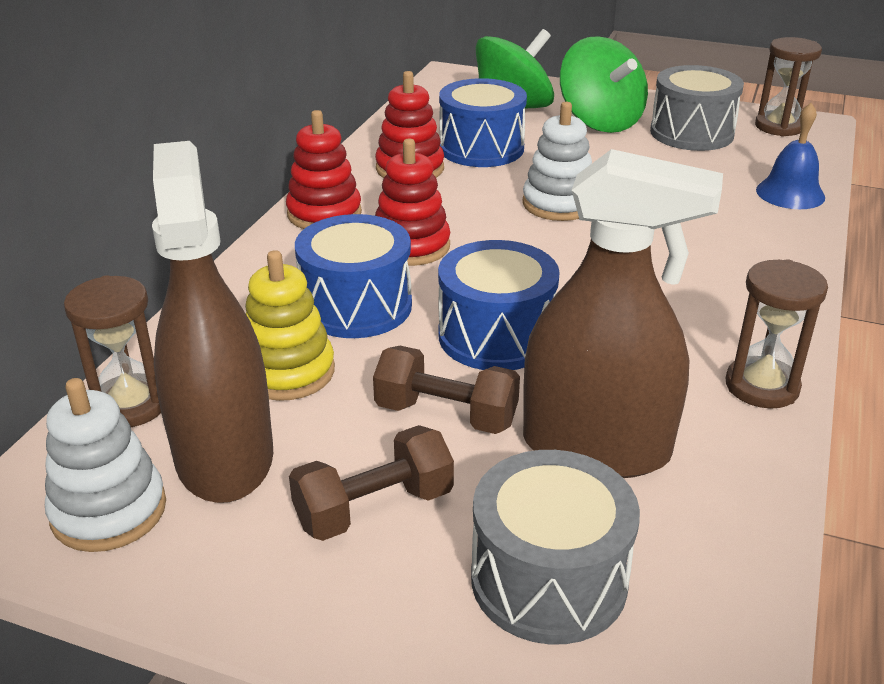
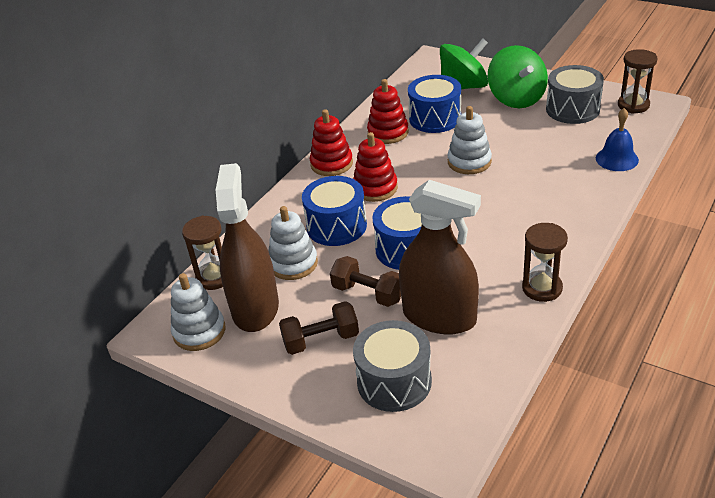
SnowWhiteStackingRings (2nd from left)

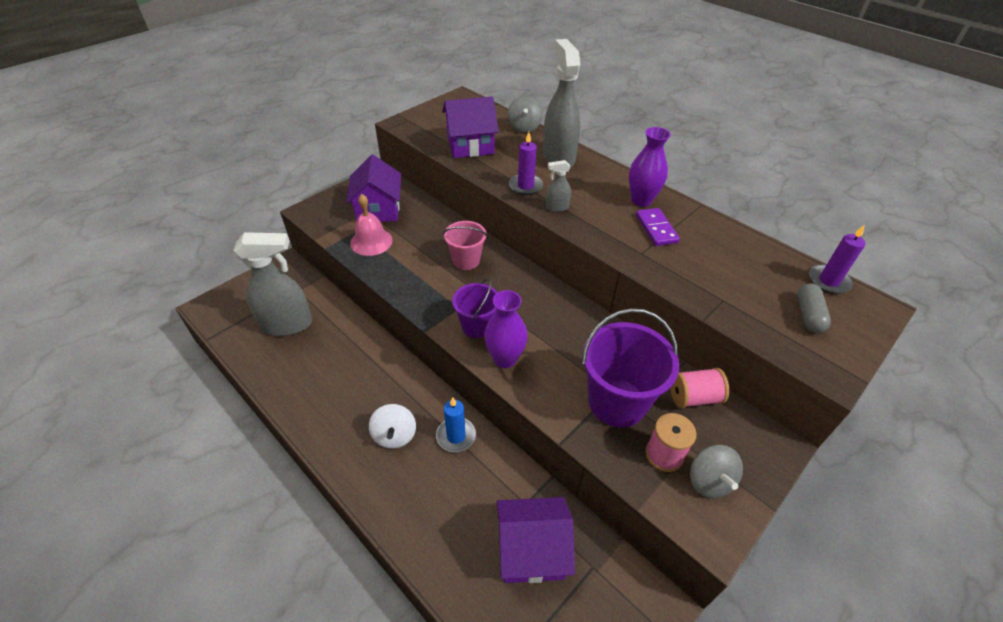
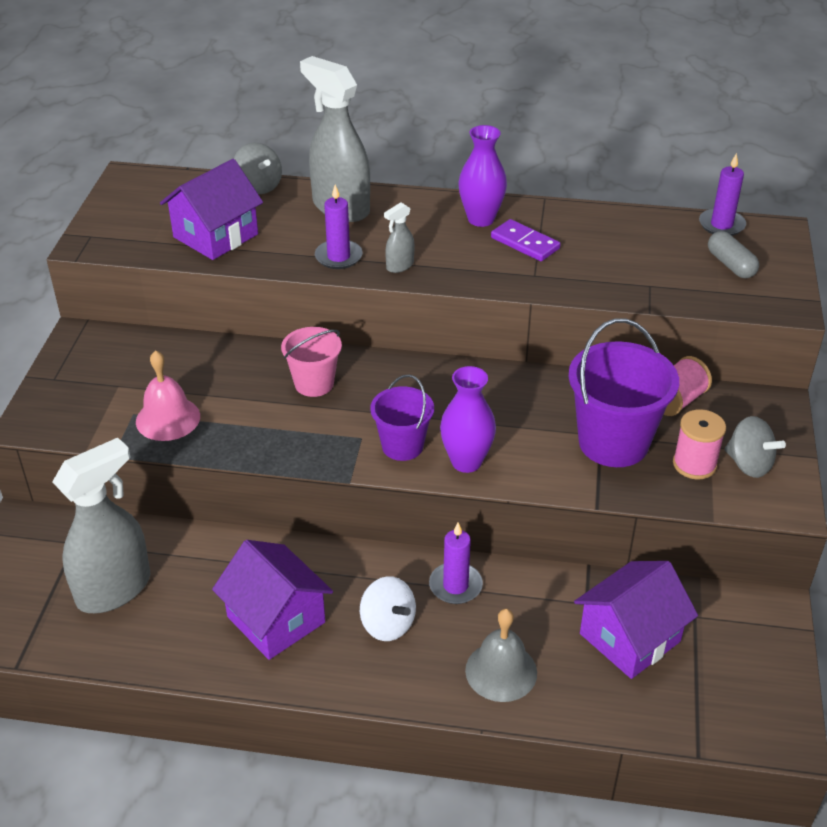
PurpleCottage (2nd from left); PurplePillarCandle (2nd from left); GrayBell

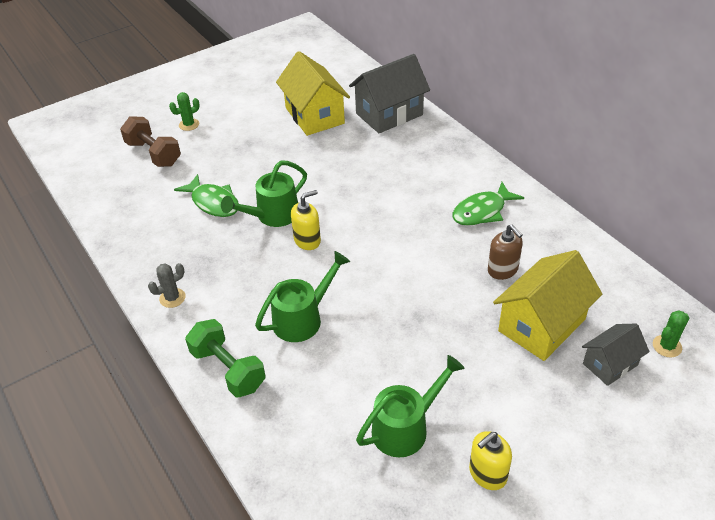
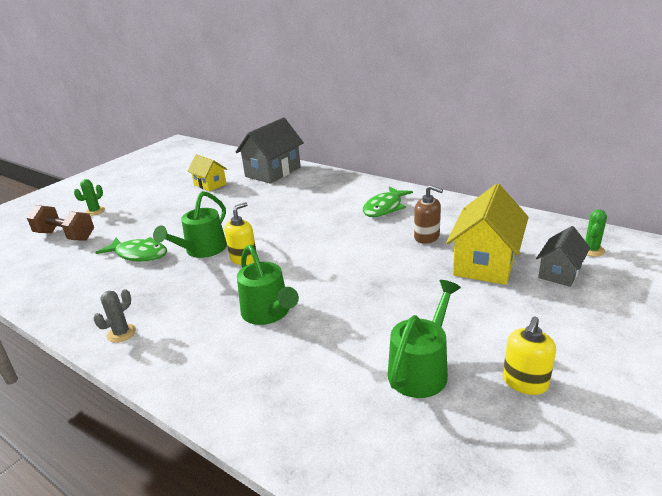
BrightYellowCottage (1st from left); GreenSprinklingCan (2nd from left); GreenHandWeight

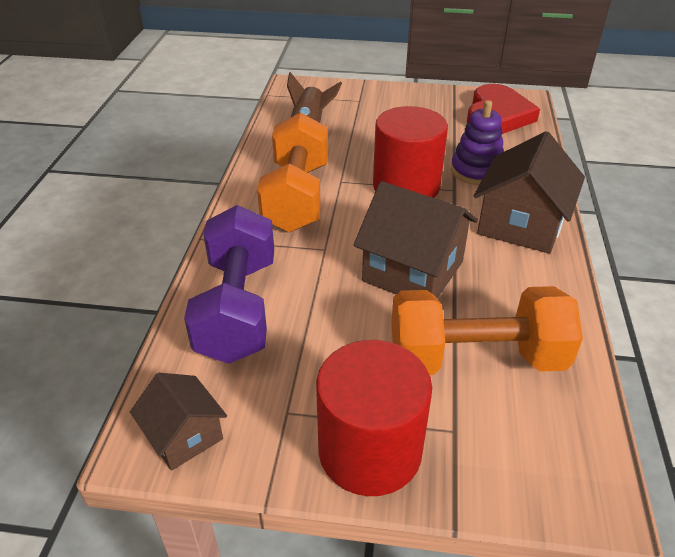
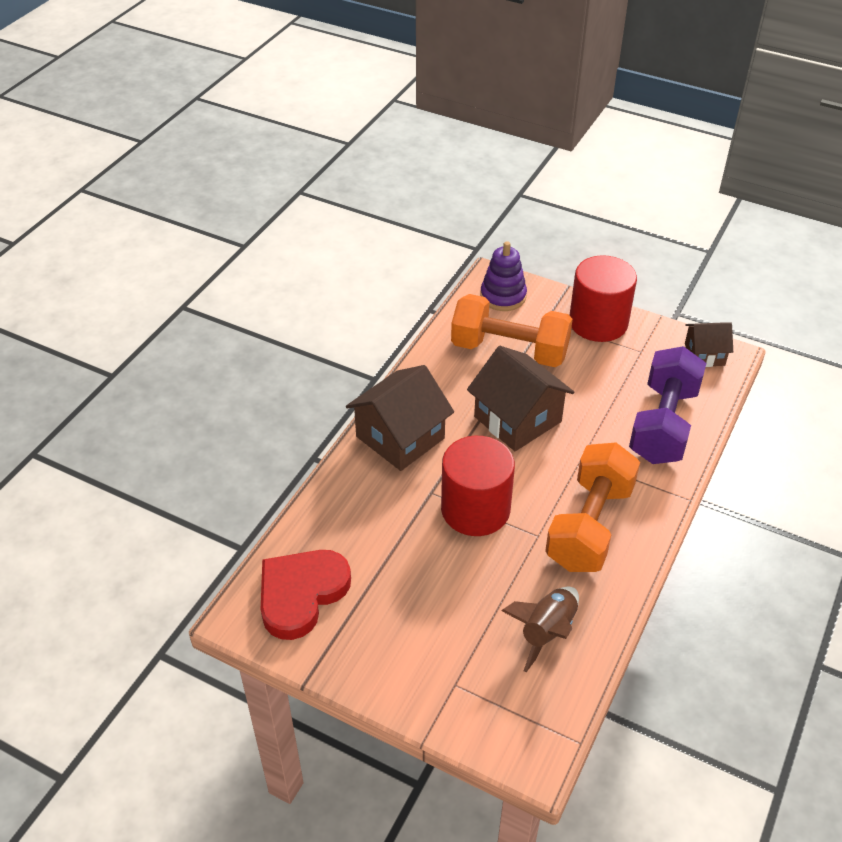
PurpleStackingRings; DarkBrownCottage (3rd from left)

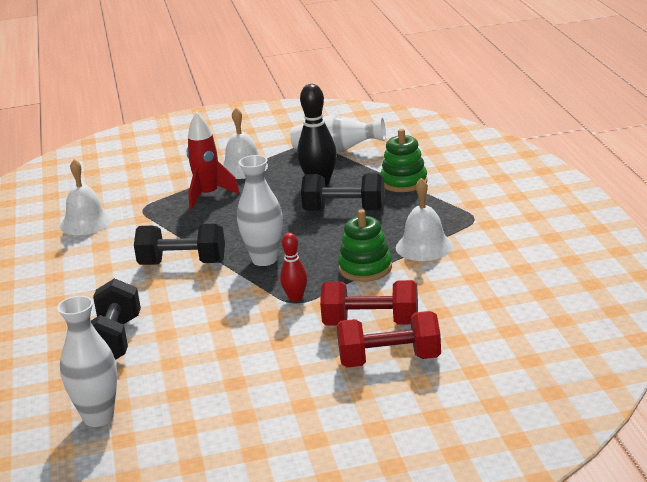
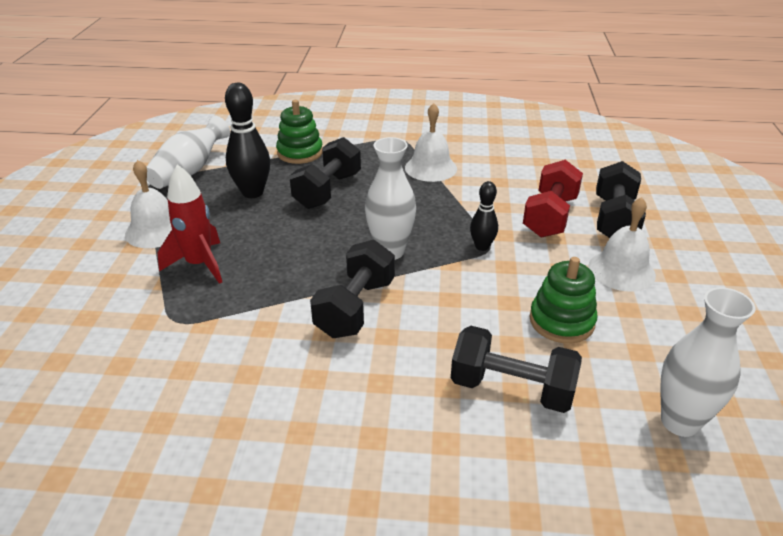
SnowWhiteBell (3rd from left); GreenStackingRings (2nd from left); JetBlackBowlingPin (2nd from left); JetBlackHandWeight (4th from left)

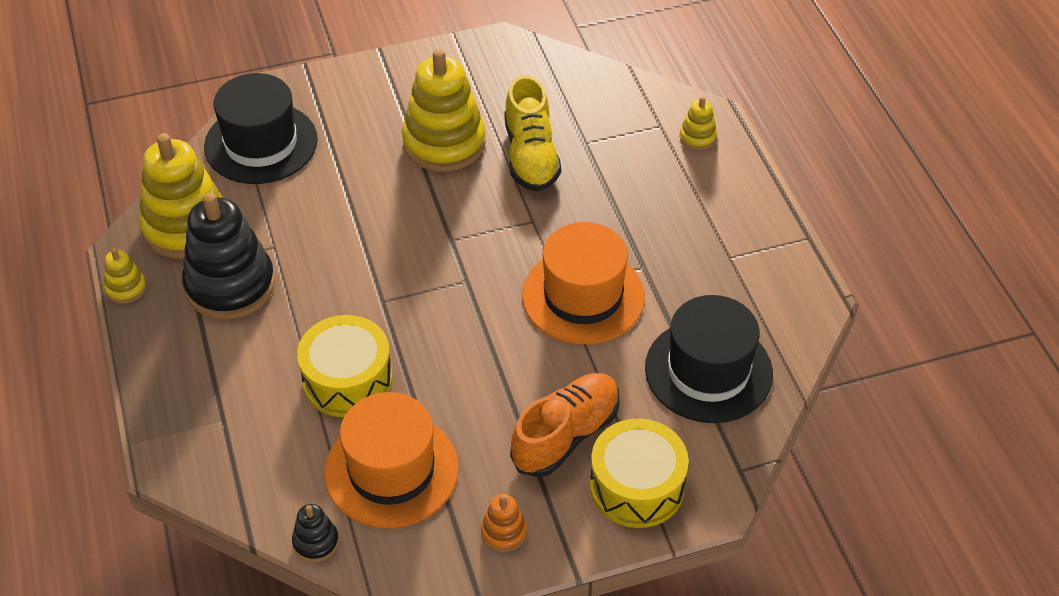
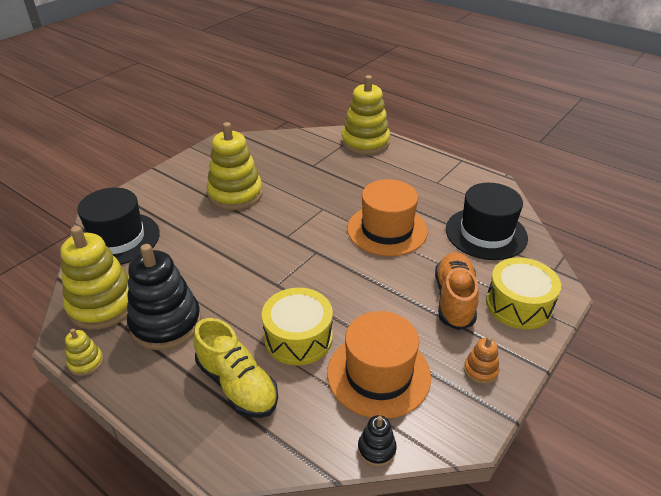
BrightYellowShoe; BrightYellowStackingRings (4th from left)

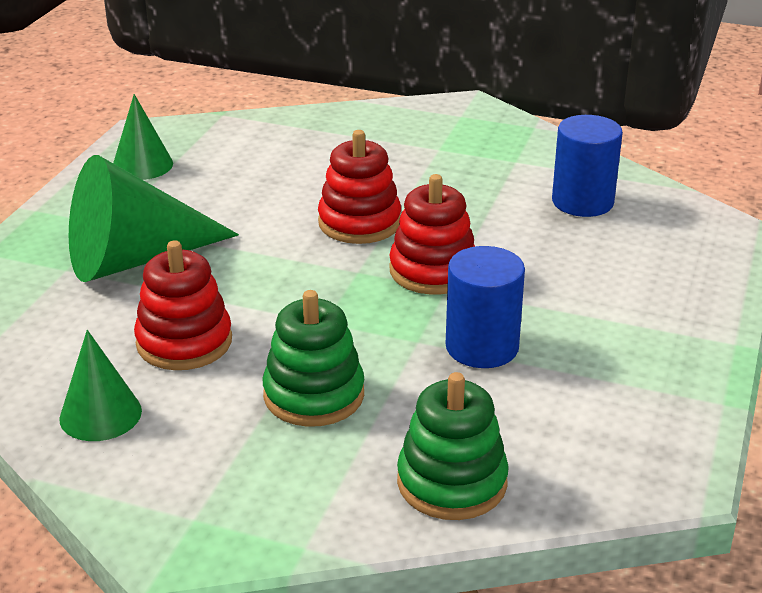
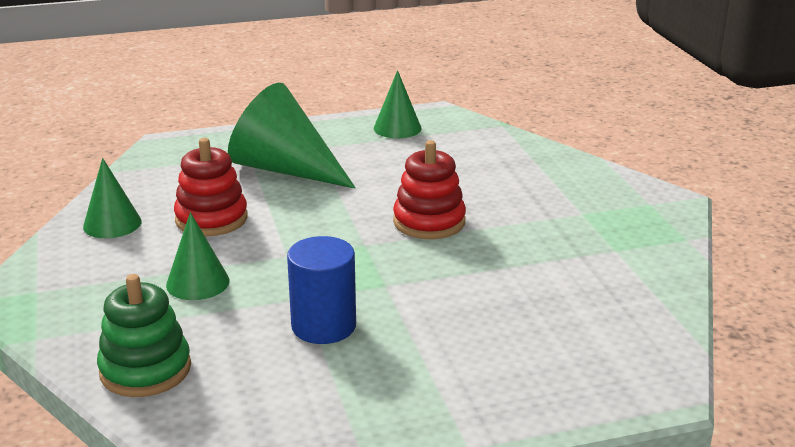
RoyalBlueCylinder (2nd from left in the first image); RedStackingRings (3rd from left in the first image); GreenSolidCone (2nd from left)

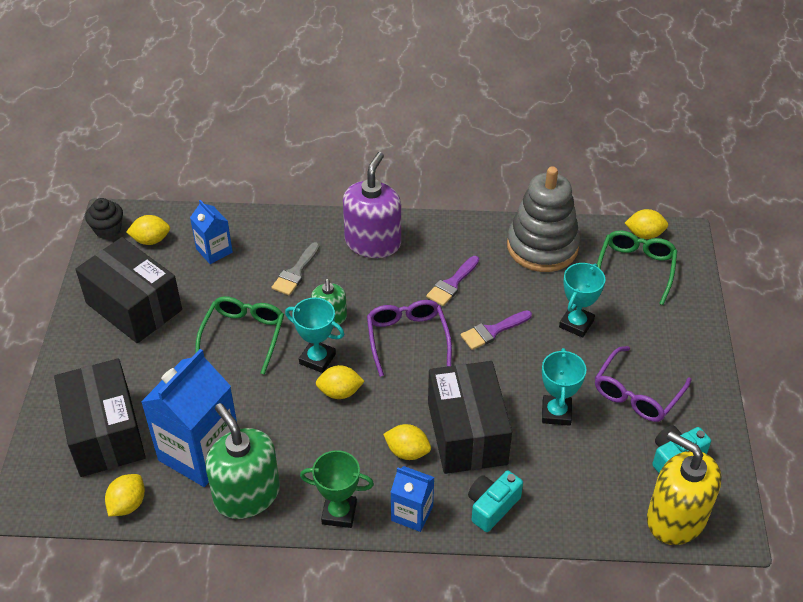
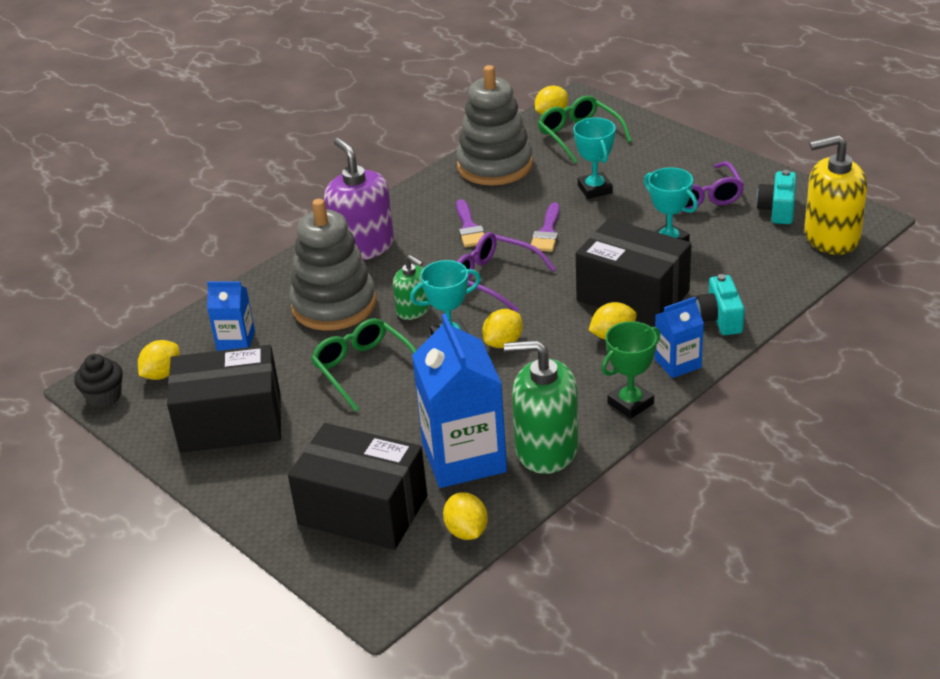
GrayStackingRings (1st from left)

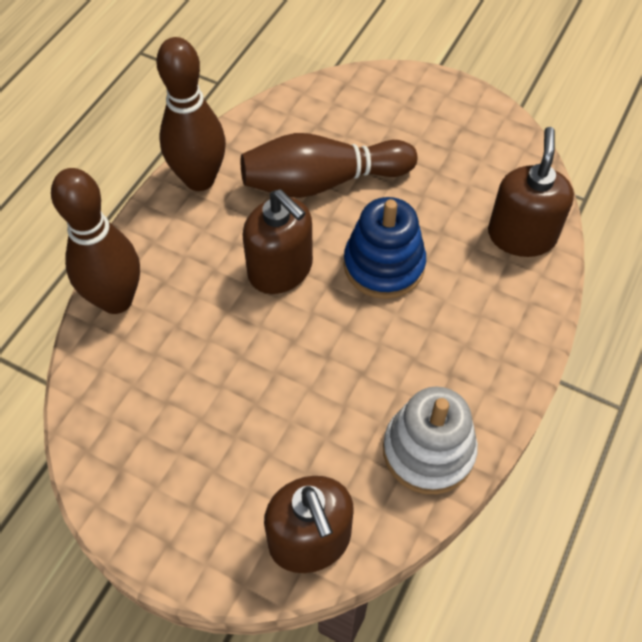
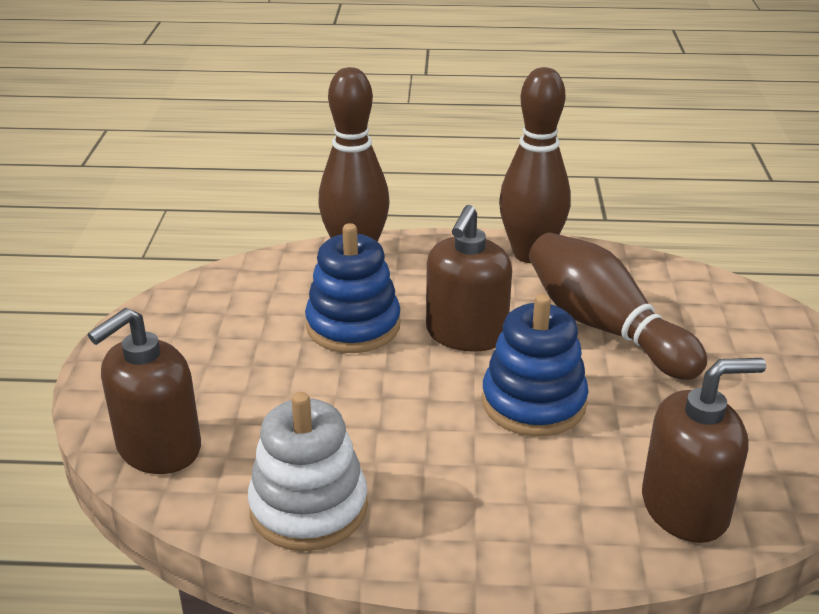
RoyalBlueStackingRings (1st from left)

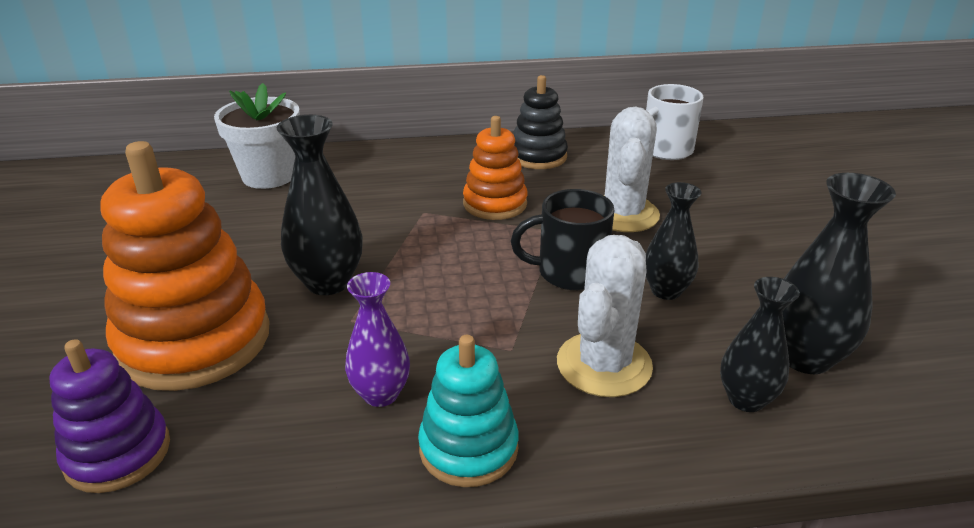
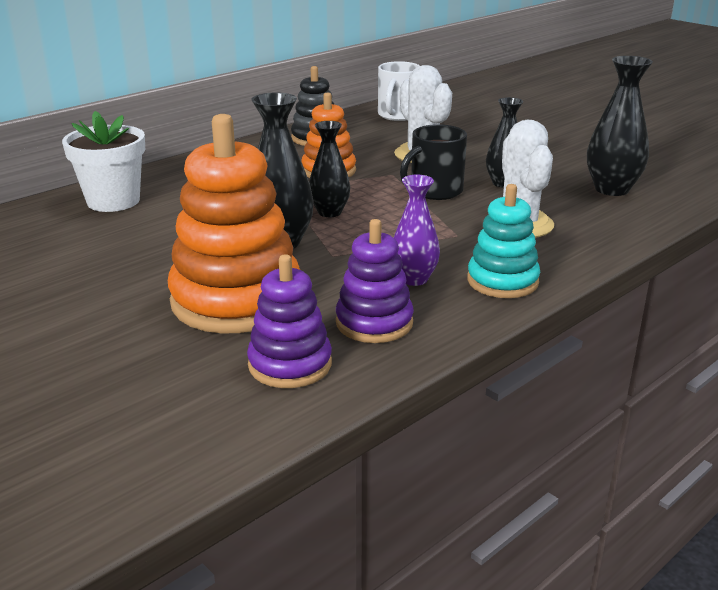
JetBlackVase (2nd from left); PurpleStackingRings (2nd from left)

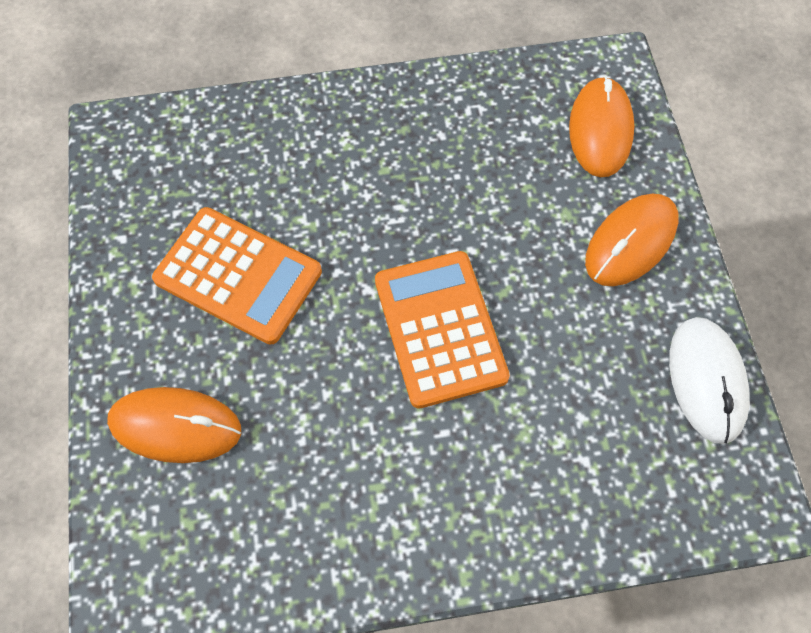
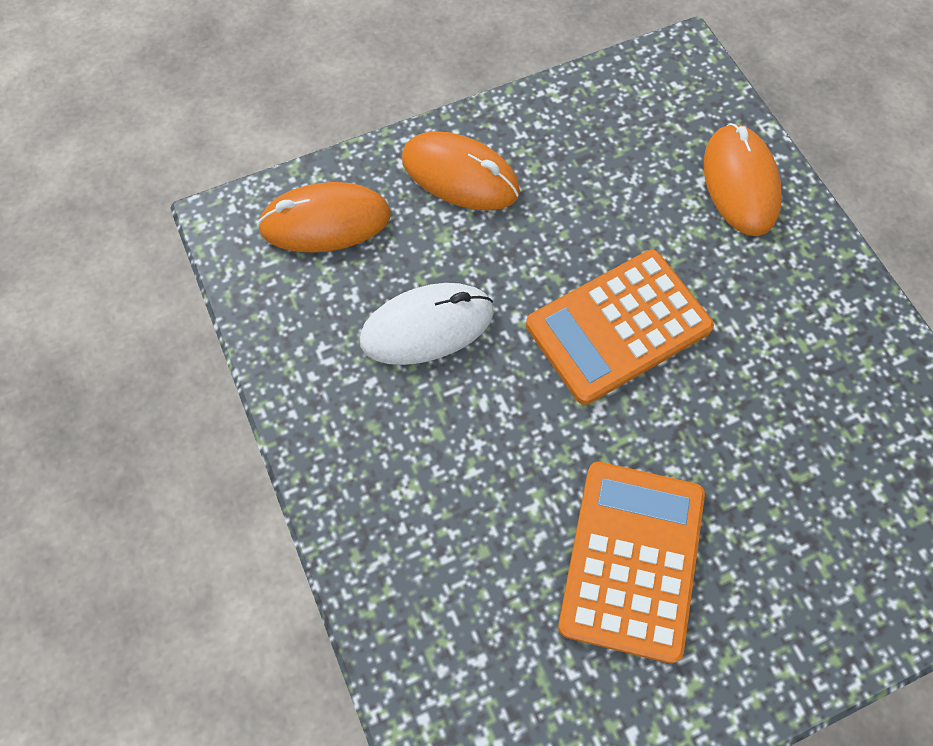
SnowWhiteMouse; OrangeMouse (3rd from left)

